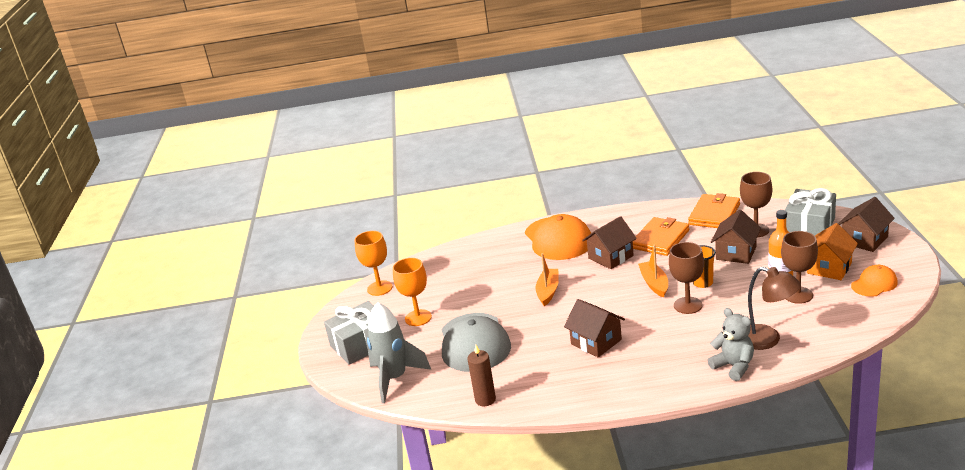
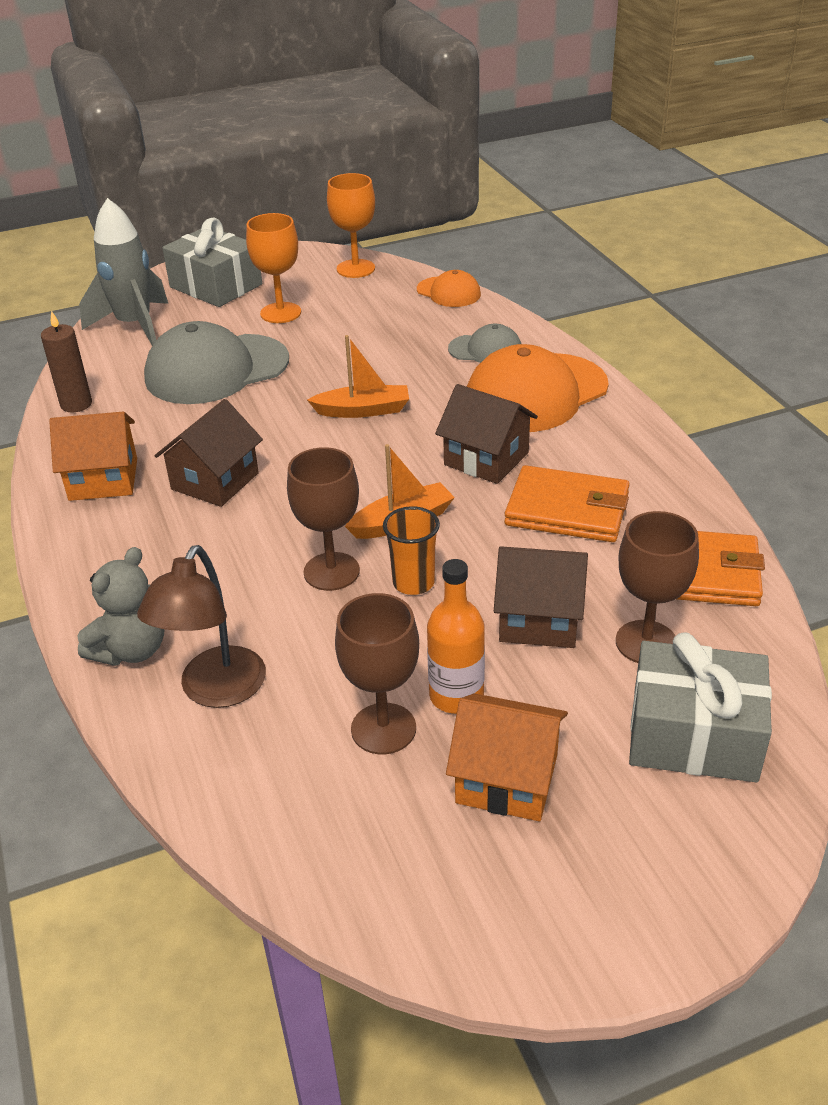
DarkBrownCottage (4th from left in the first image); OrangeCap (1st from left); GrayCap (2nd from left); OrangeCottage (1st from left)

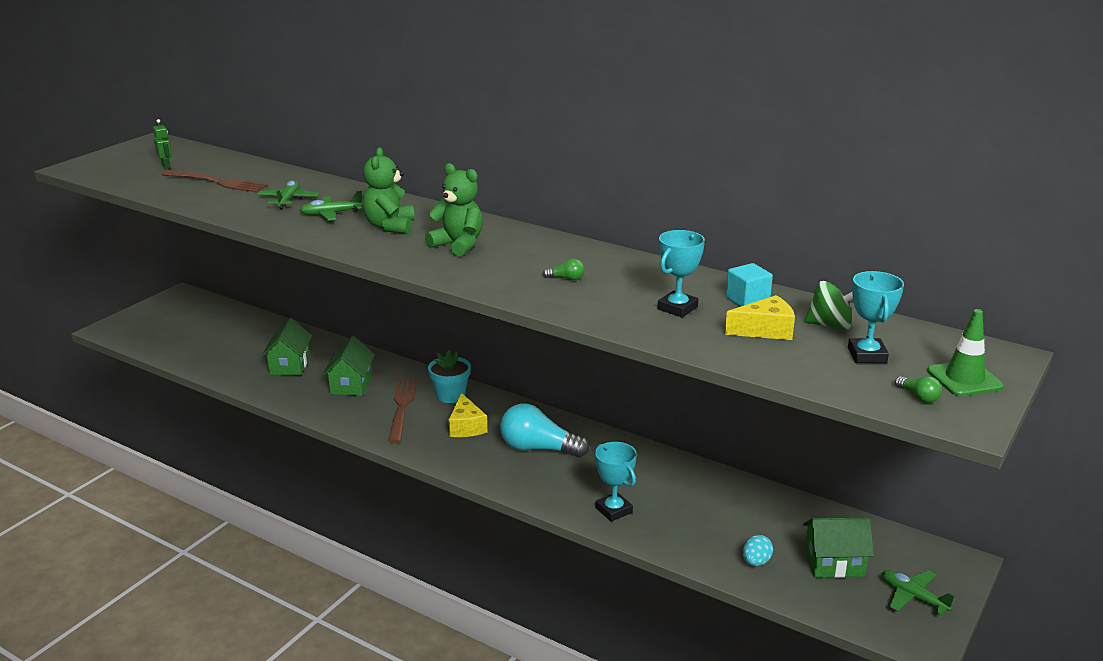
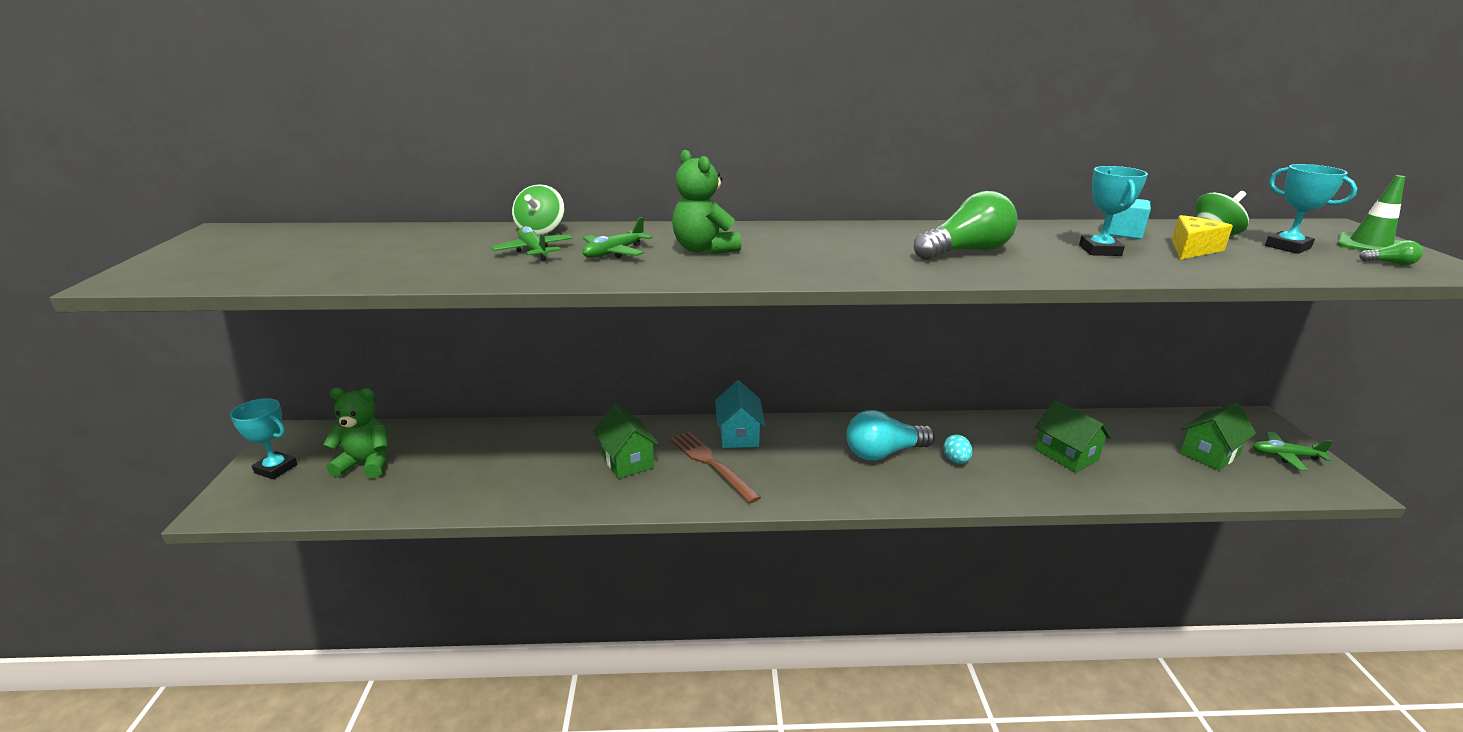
GreenRobotFigure; GreenStuffedBear (1st from left); DarkBrownDinnerFork (1st from left in the first image); GreenLightBulb (1st from left); GreenCottage (2nd from left); AquaCottage; BrightYellowCheese (1st from left in the first image); AquaAwardCup (1st from left); AquaToyEgg; GreenSpinningTop (1st from left)

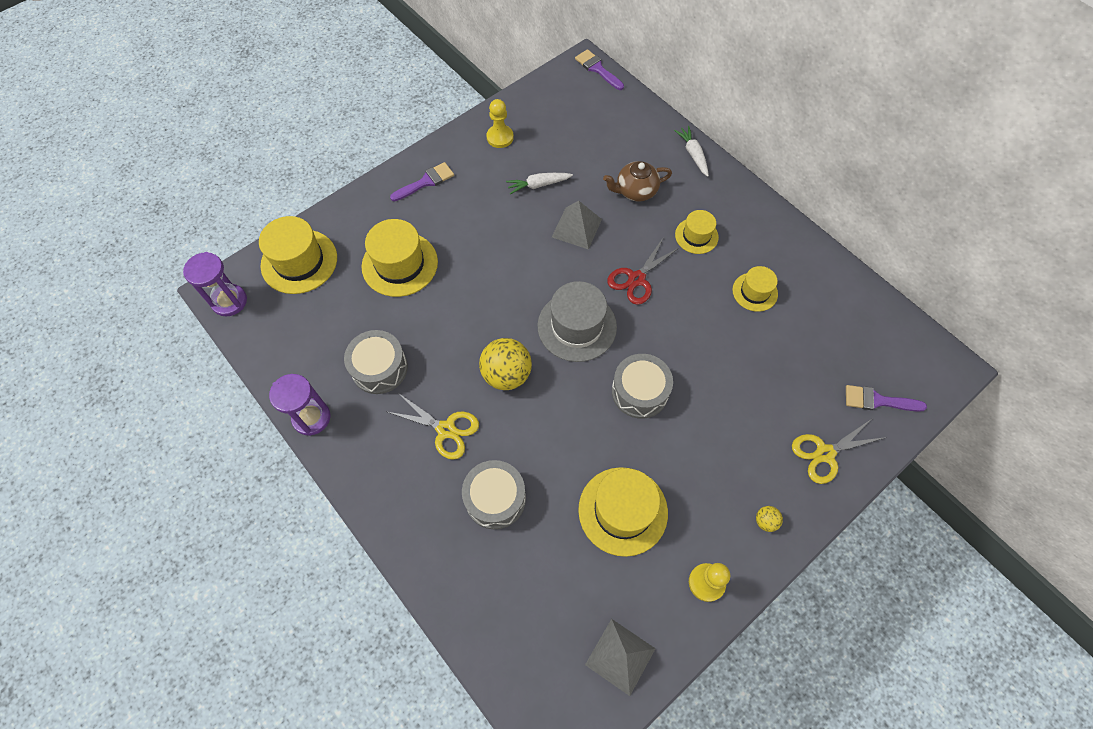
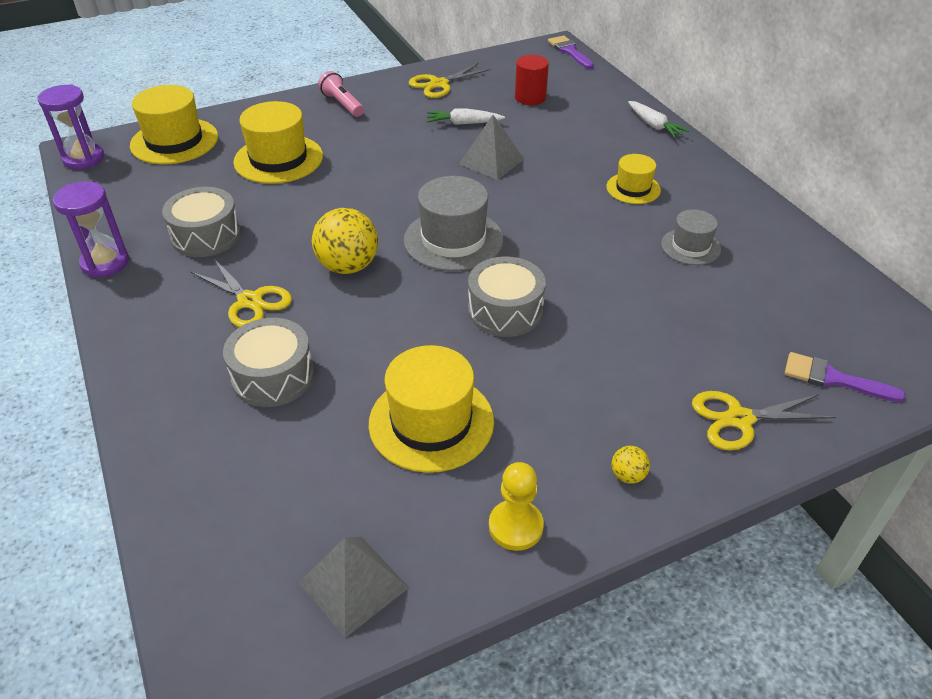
BrightYellowShears (2nd from left); SnowWhiteCarrot (2nd from left); DarkBrownTeapot; RosePinkPocketTorch; RedShears; GrayTallHat (2nd from left); RedCylinder

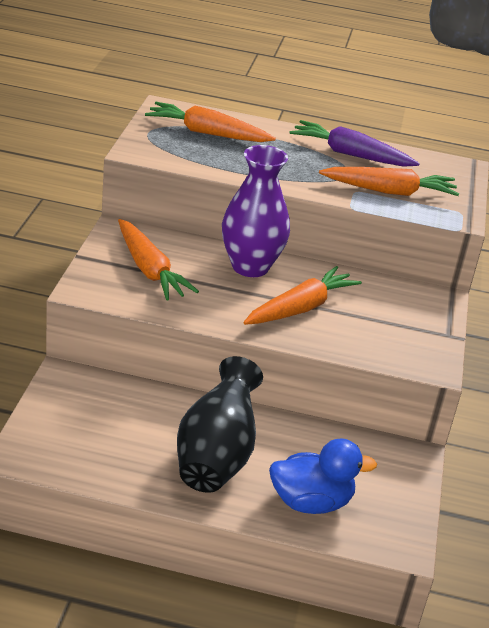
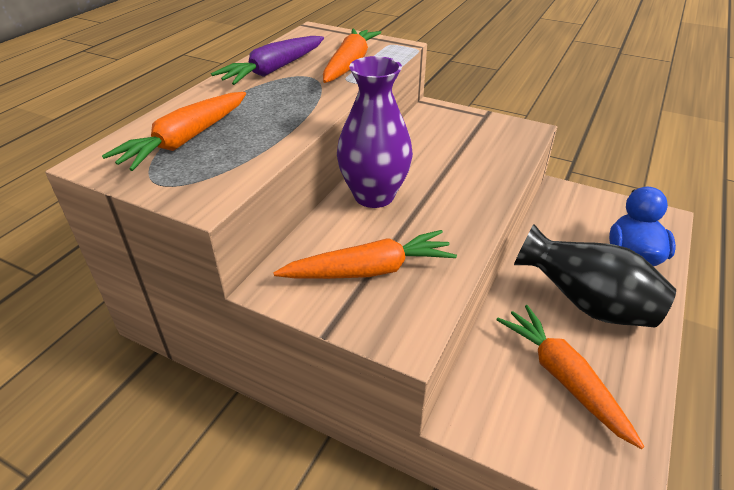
OrangeCarrot (4th from left)

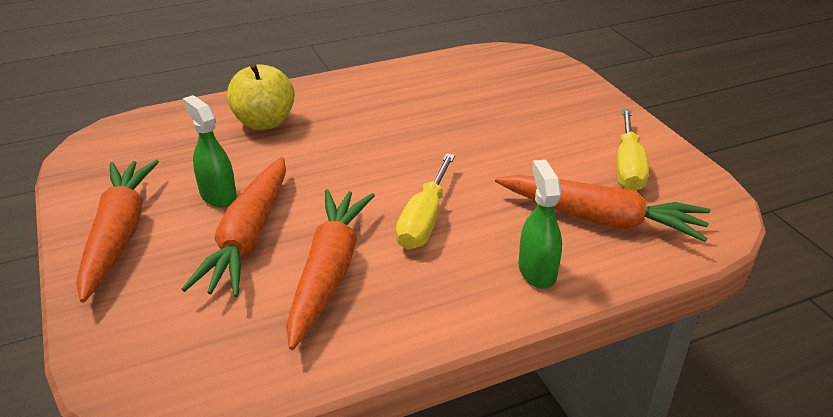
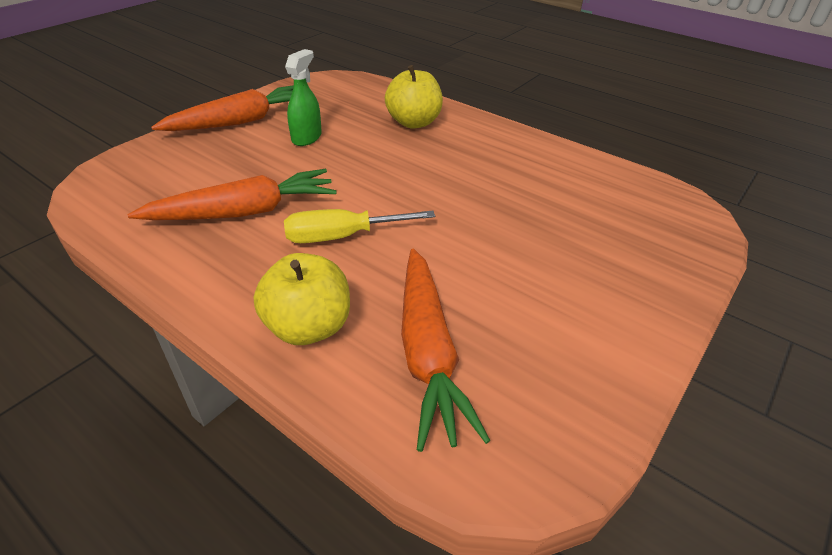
BrightYellowScrewdriver (2nd from left in the first image); OrangeCarrot (2nd from left in the first image); BrightYellowToyApple (1st from left)

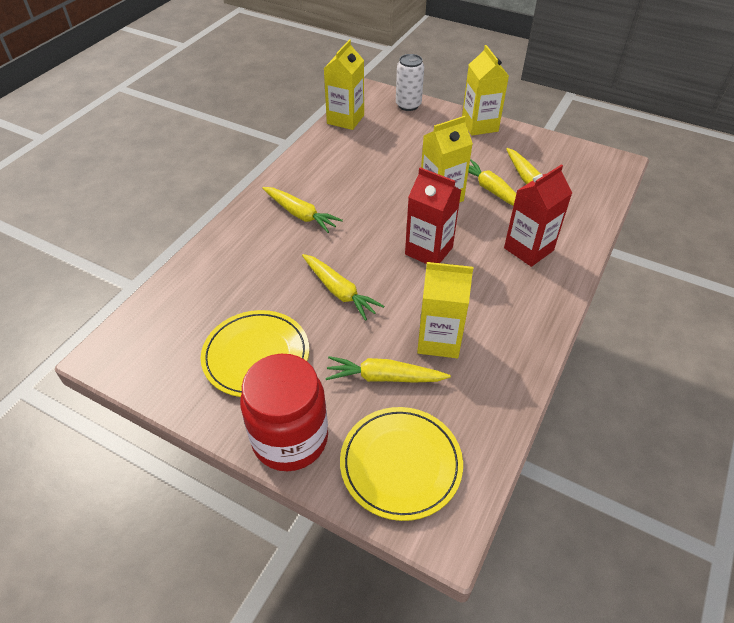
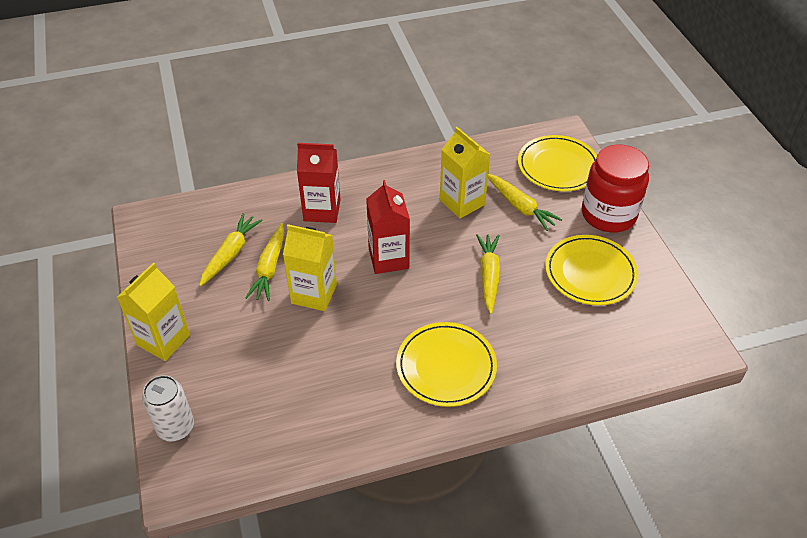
BrightYellowJuiceCarton (1st from left in the first image); BrightYellowPlate (1st from left)

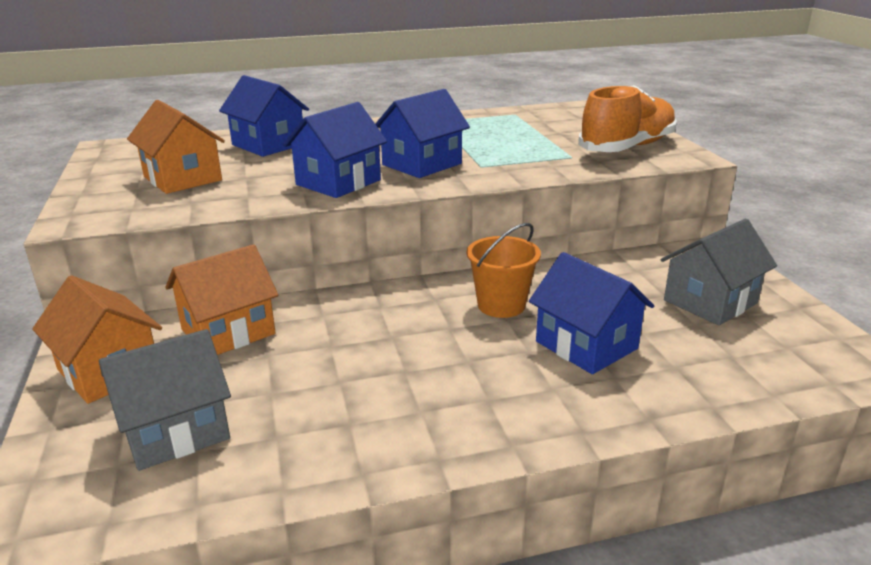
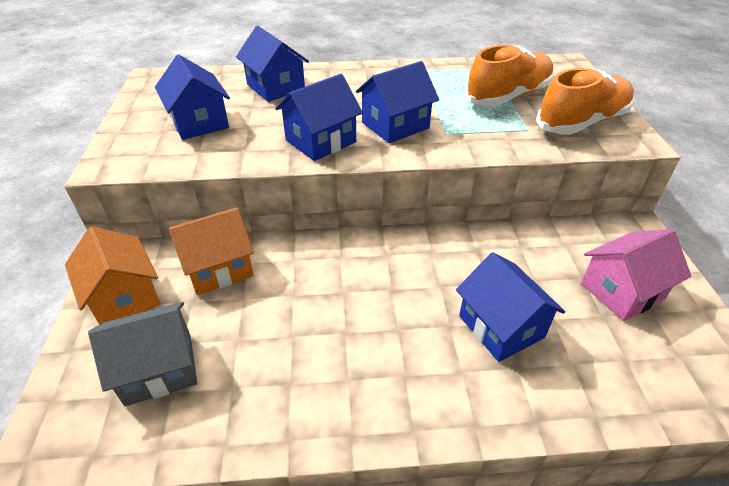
RoyalBlueCottage (1st from left); RosePinkCottage; OrangePail; OrangeShoe (1st from left)

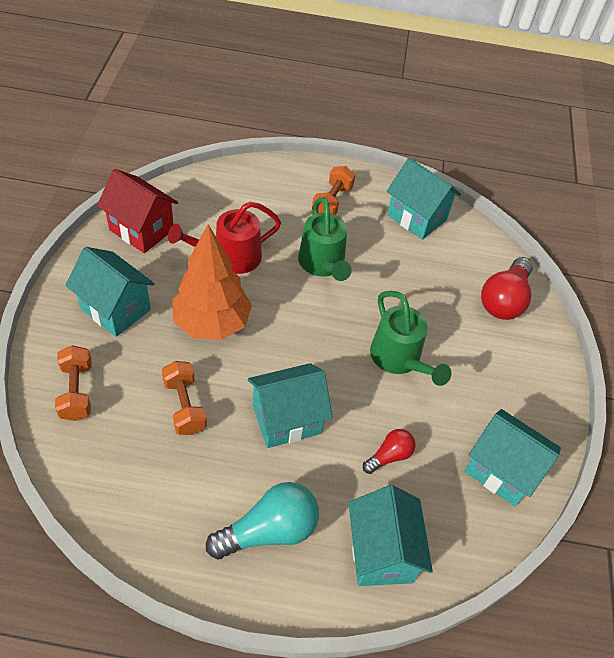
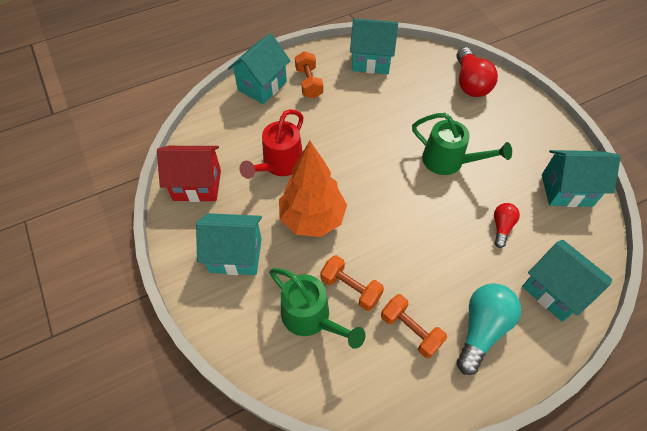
GreenSprinklingCan (1st from left); OrangeHandWeight (3rd from left); AquaCottage (2nd from left)

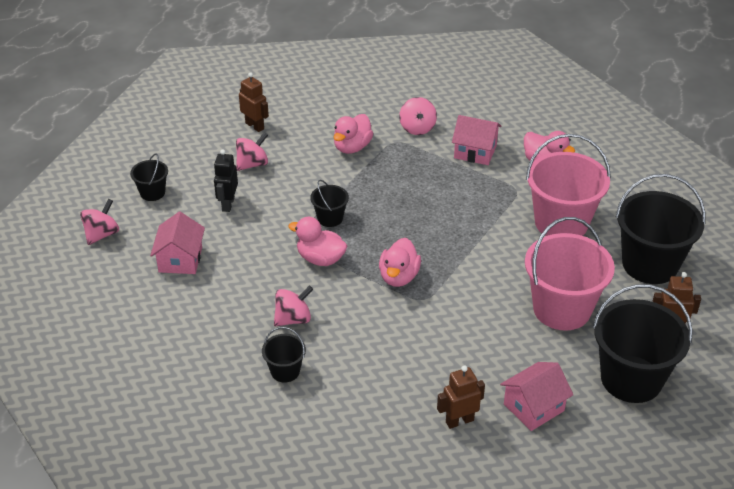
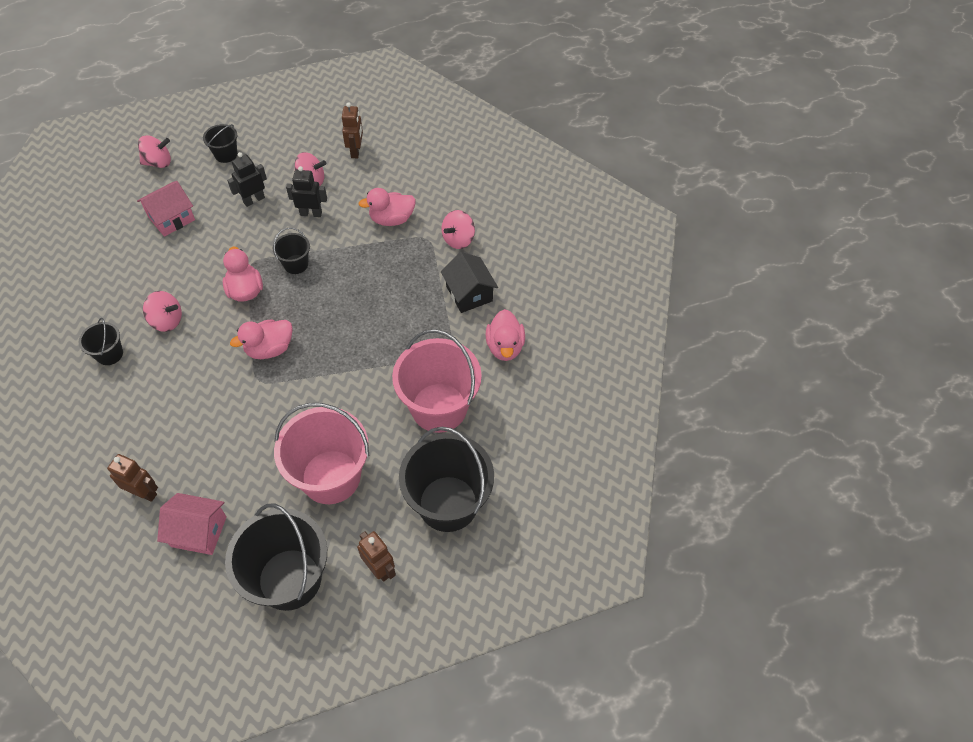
JetBlackCottage; JetBlackRobotFigure (2nd from left)

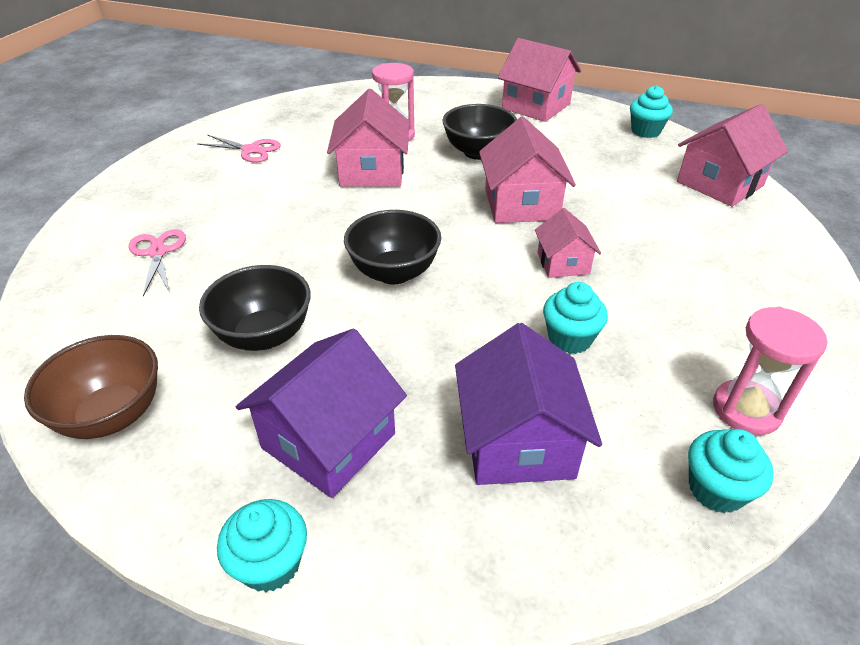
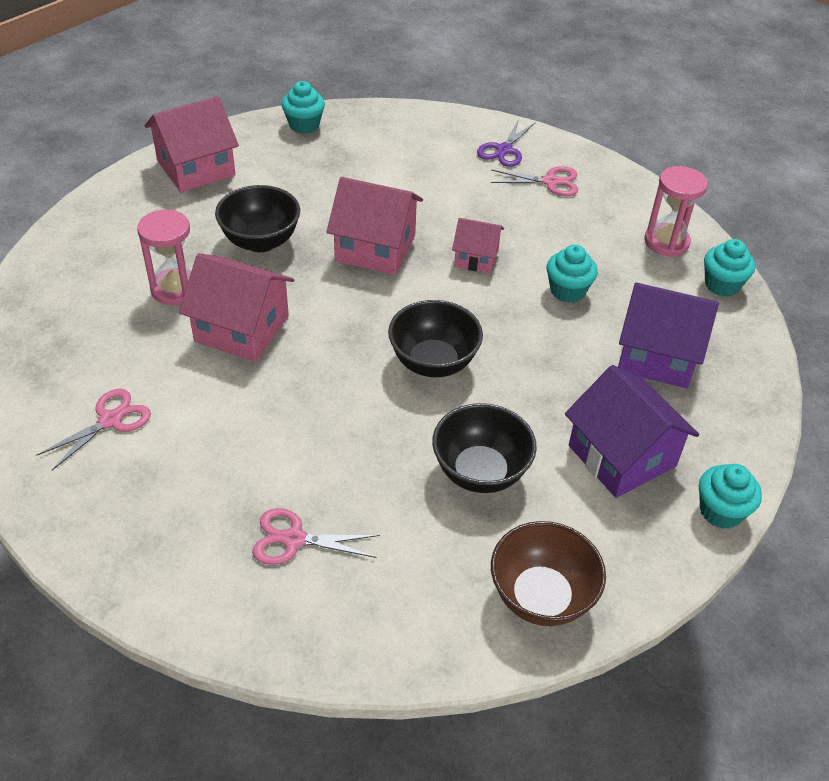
RosePinkCottage (5th from left in the first image); PurpleShears; RosePinkShears (3rd from left)

